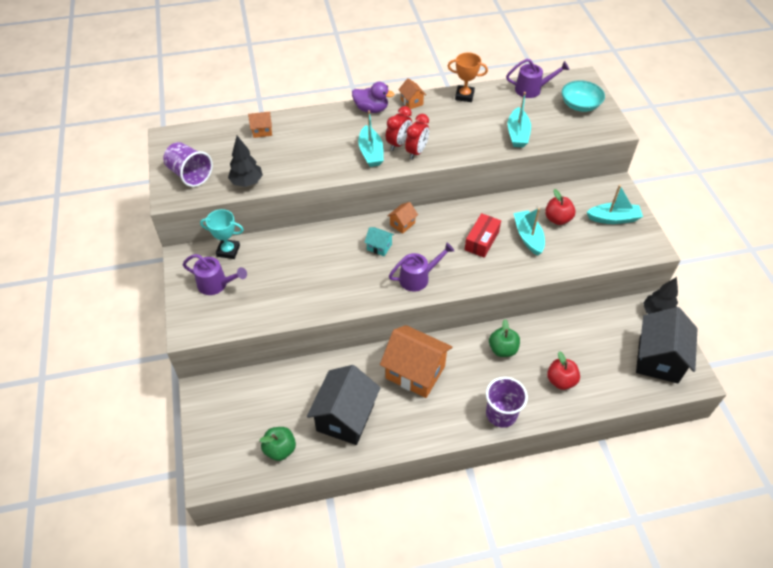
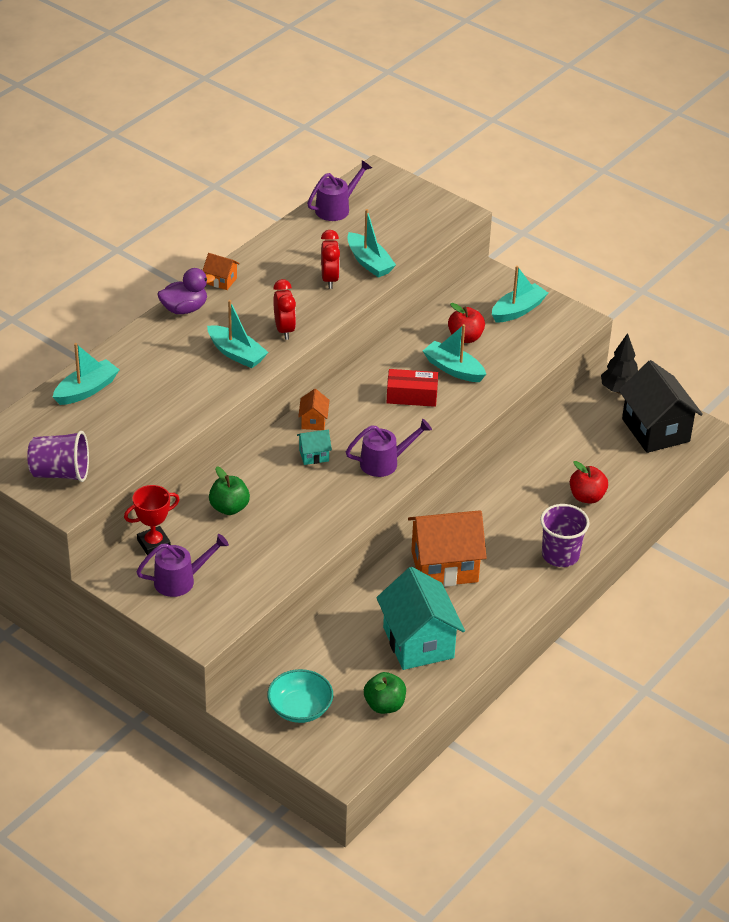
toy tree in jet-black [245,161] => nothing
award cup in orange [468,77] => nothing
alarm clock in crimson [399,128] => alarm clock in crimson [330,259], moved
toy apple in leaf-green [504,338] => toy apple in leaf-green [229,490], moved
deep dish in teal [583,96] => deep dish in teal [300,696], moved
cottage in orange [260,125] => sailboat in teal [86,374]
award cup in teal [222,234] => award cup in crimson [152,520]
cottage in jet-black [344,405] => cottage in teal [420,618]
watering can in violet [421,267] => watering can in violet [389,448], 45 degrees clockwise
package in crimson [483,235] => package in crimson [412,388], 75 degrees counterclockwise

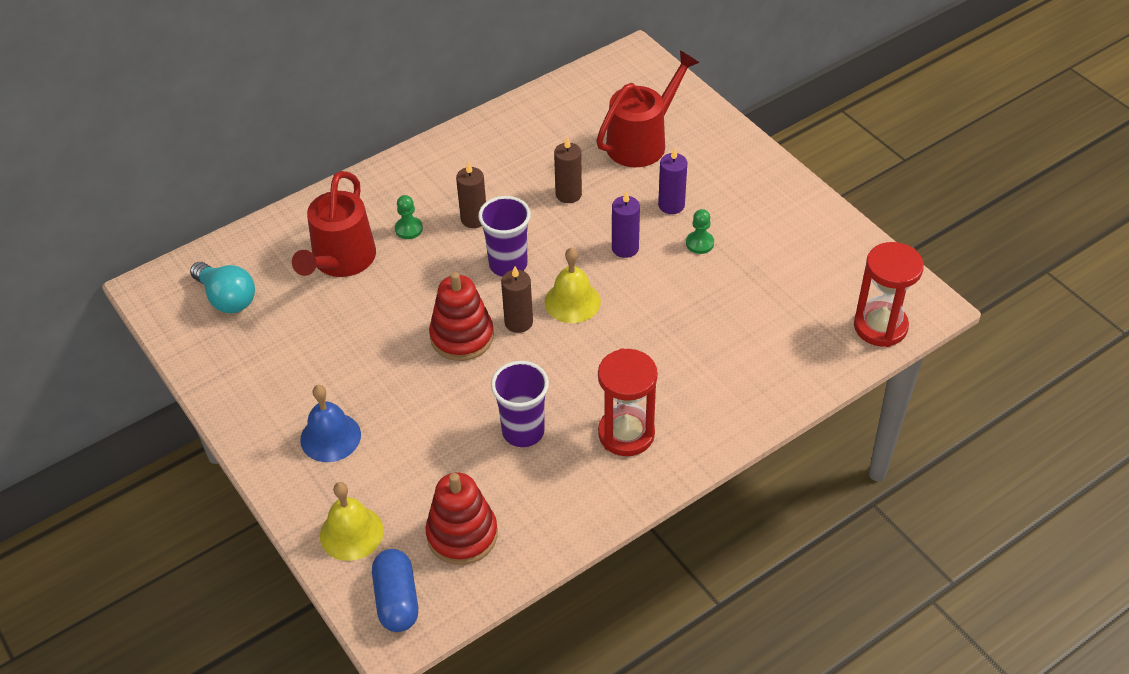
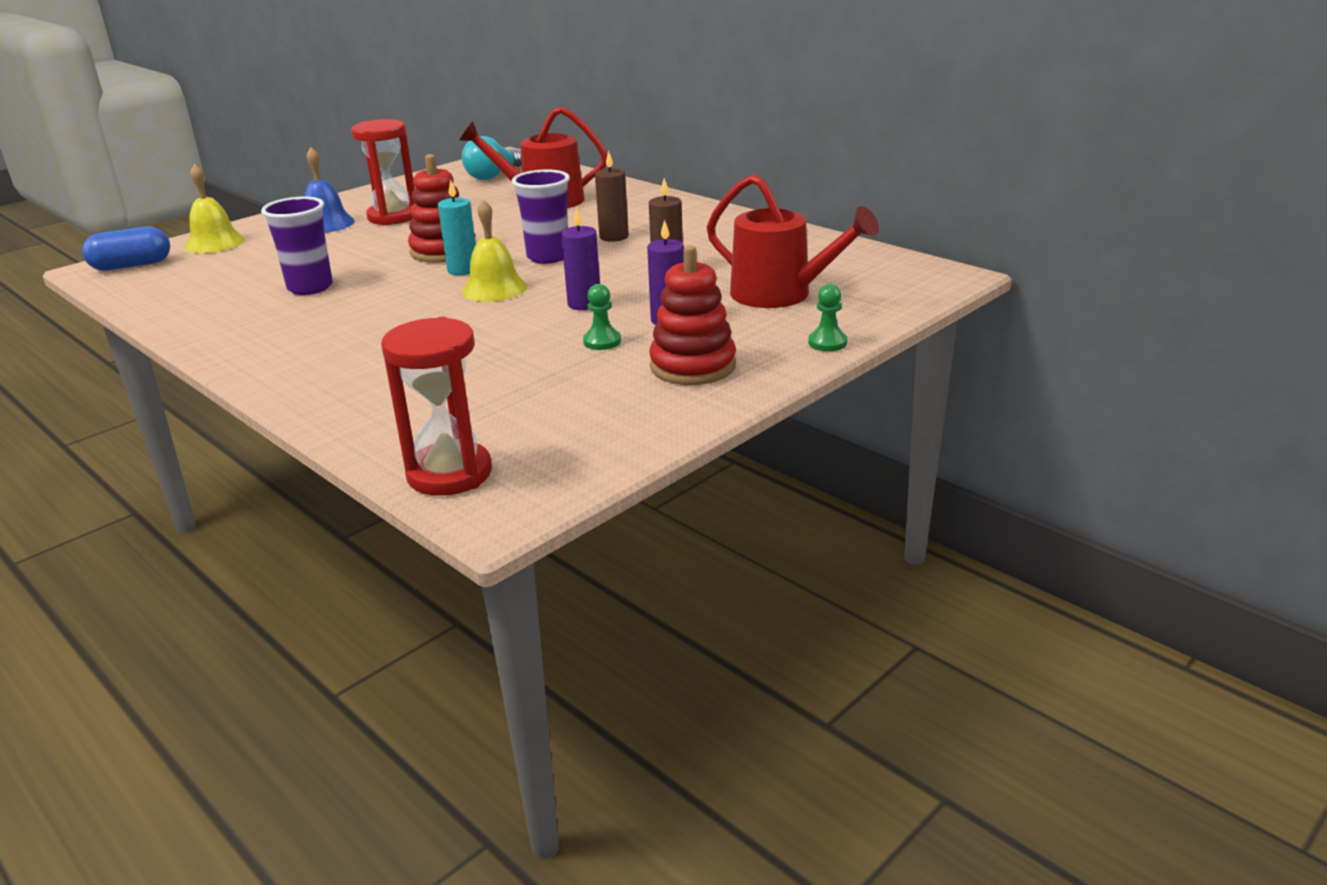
pawn in leaf-green [409,217] => pawn in leaf-green [828,317], moved
stacking toy in crimson [461,518] => stacking toy in crimson [692,315], moved
sand timer in crimson [628,402] => sand timer in crimson [383,172], moved
candle in dark brown [517,299] => candle in teal [457,227]

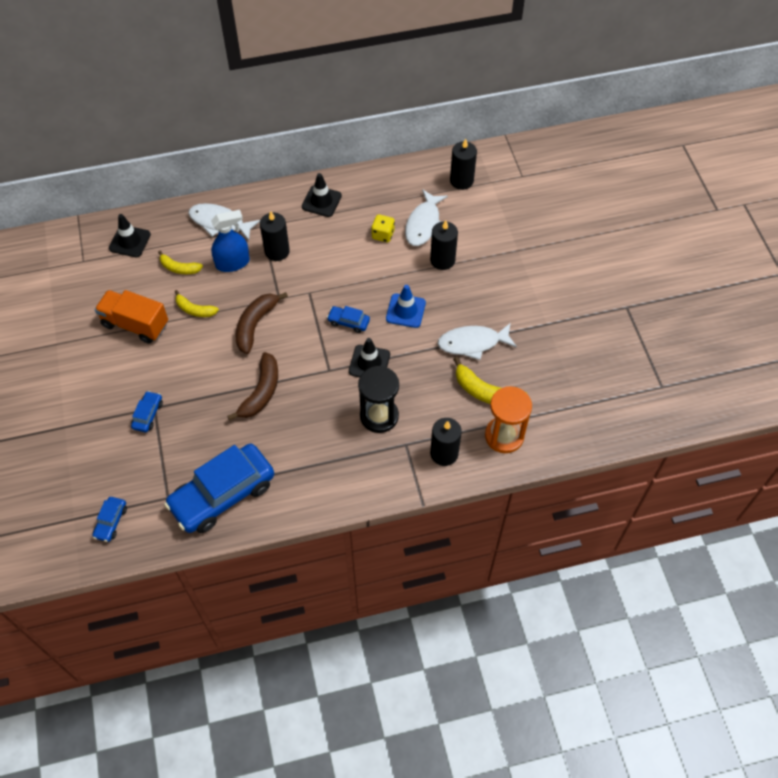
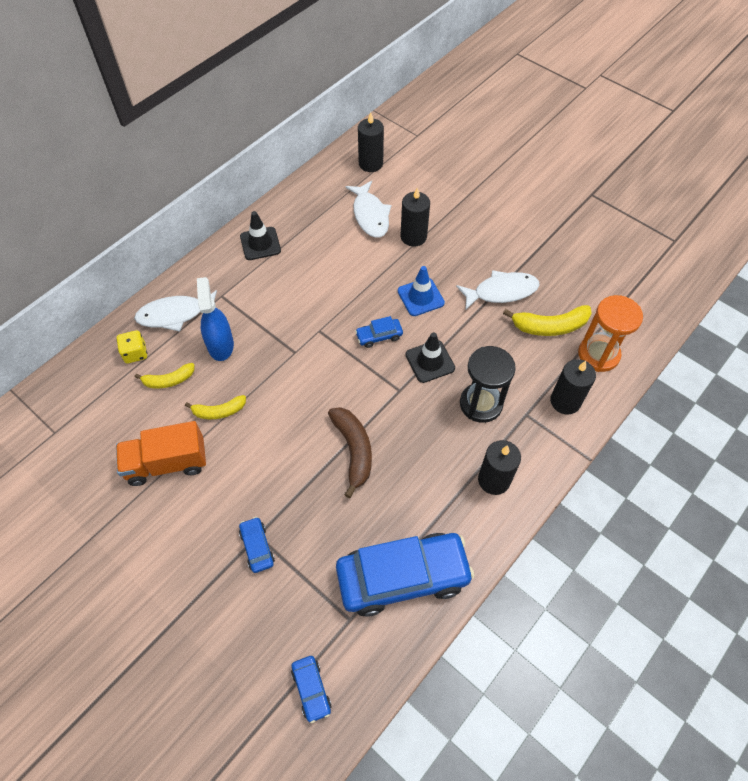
traffic cone in jet-black [130,235] => nothing
banana fruit in dark brown [262,323] => nothing
candle in jet-black [275,236] => candle in jet-black [499,467], moved
game die in bright yellow [383,228] => game die in bright yellow [132,346], moved
automobile in cobalt [219,488] => automobile in cobalt [405,575], 120 degrees counterclockwise
sprayer in cobalt [230,241] => sprayer in cobalt [215,319], 45 degrees counterclockwise
fish in pure white [477,341] => fish in pure white [498,290], 150 degrees counterclockwise

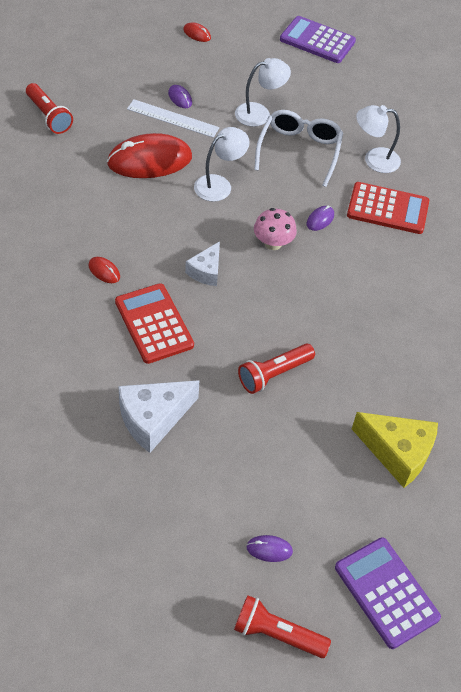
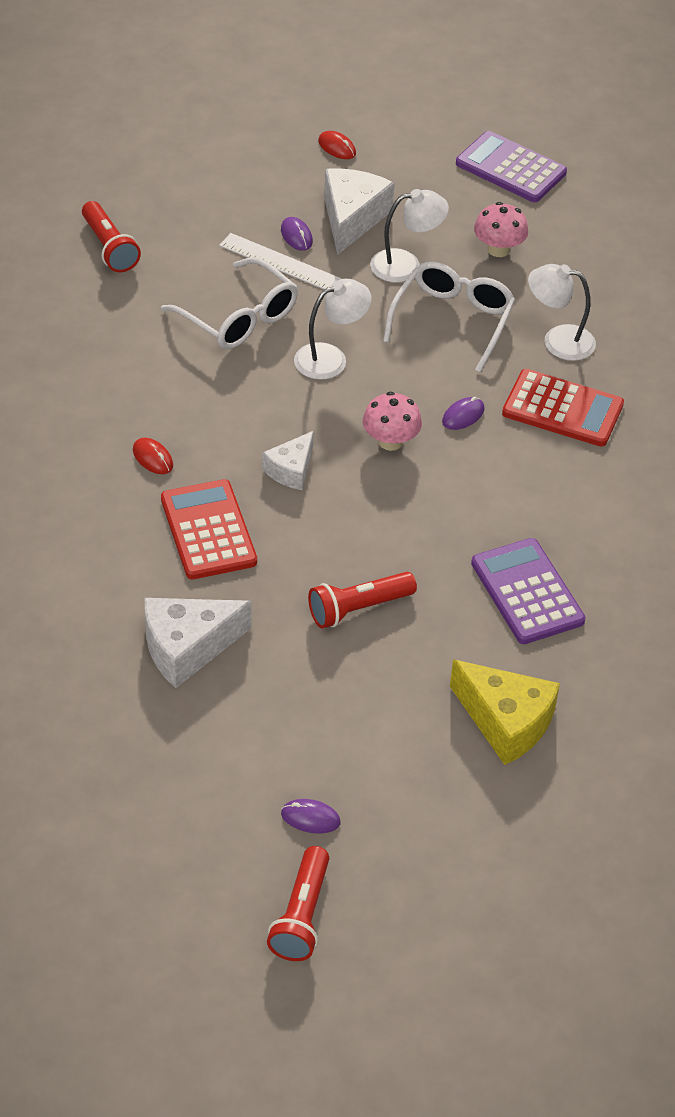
nothing => piece of cheese in pure white [359,211]
nothing => mushroom in rosy [501,229]
pocket calculator in violet [388,593] => pocket calculator in violet [528,591], moved
PC mouse in crimson [149,155] => eyeglasses in pure white [229,303]
pocket torch in crimson [282,626] => pocket torch in crimson [298,903], 105 degrees counterclockwise

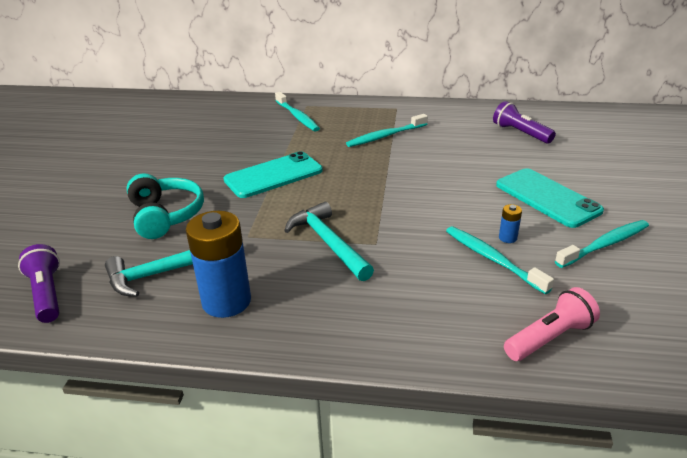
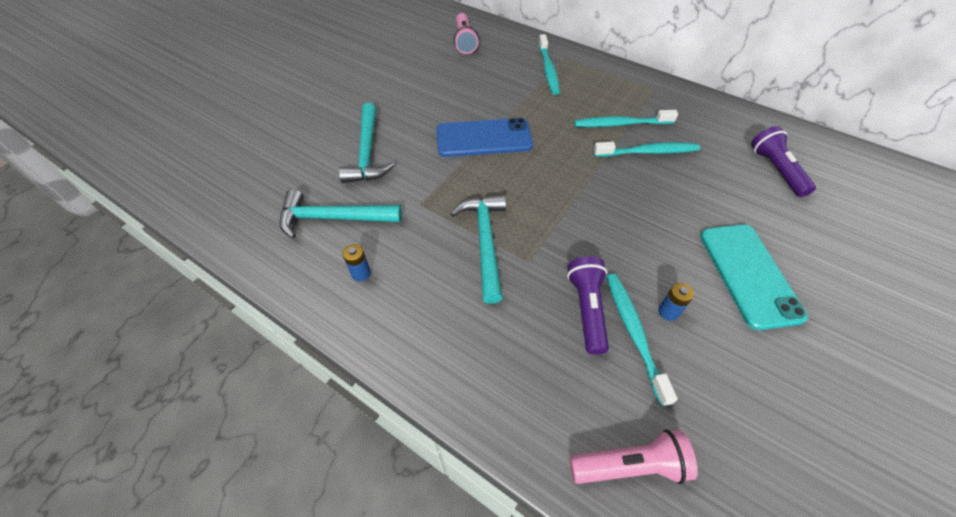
nothing => pocket torch in rosy [466,33]
pocket torch in violet [39,283] => pocket torch in violet [588,305], moved
dental brush in teal [602,244] => dental brush in teal [646,149], moved
headset in teal [165,206] => claw hammer in teal [366,143]
smartphone in teal [273,174] => smartphone in cobalt [484,137]
AA battery in cobalt [218,264] => AA battery in cobalt [357,262], x0.42

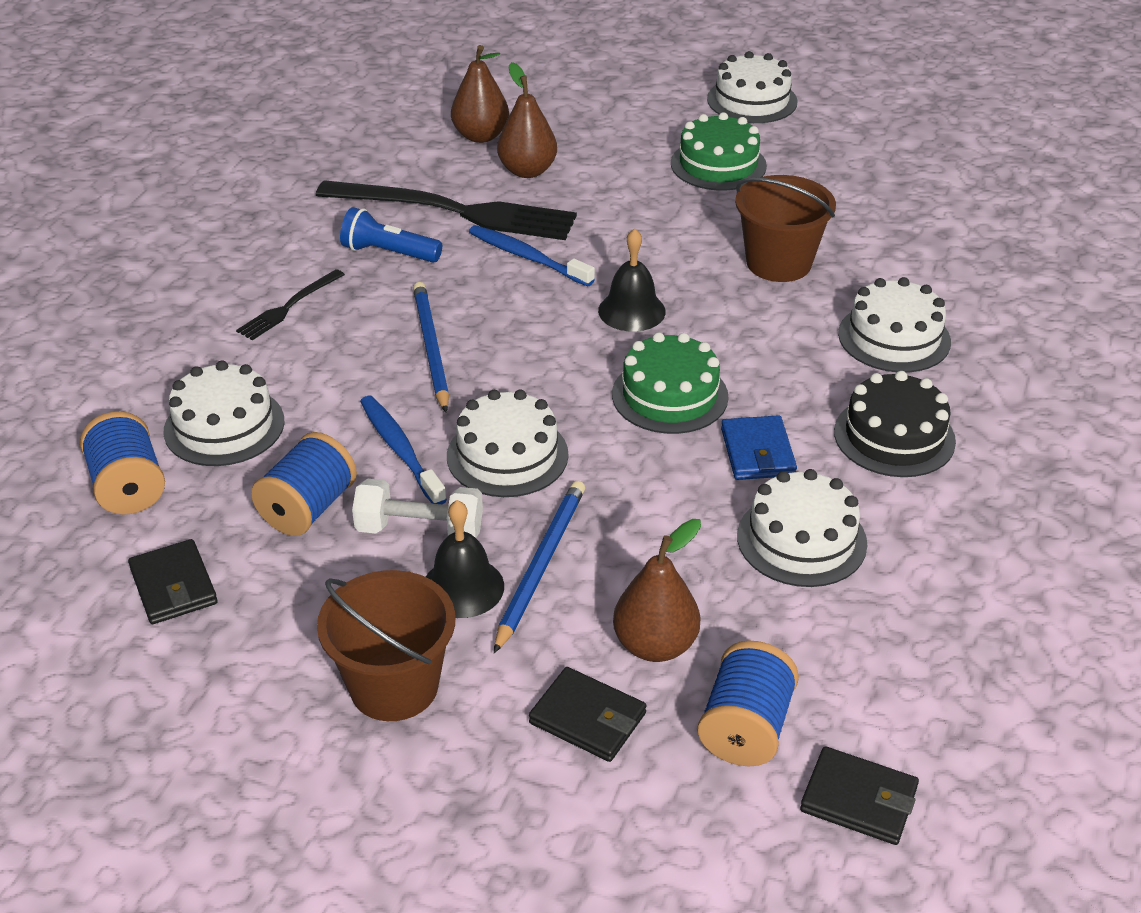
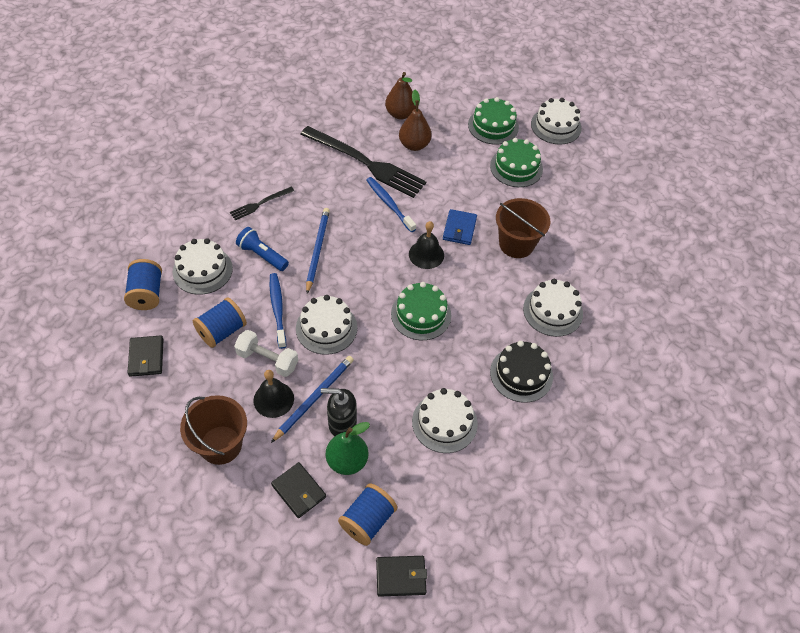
nothing => pump bottle in jet-black [339,412]
nothing => gateau in leaf-green [493,121]
pocket torch in cobalt [391,235] => pocket torch in cobalt [262,249], moved
card wallet in cobalt [759,447] => card wallet in cobalt [460,227], moved
pear fruit in dark brown [657,590] => pear fruit in leaf-green [348,448]
card wallet in jet-black [859,795] => card wallet in jet-black [401,576], 45 degrees counterclockwise

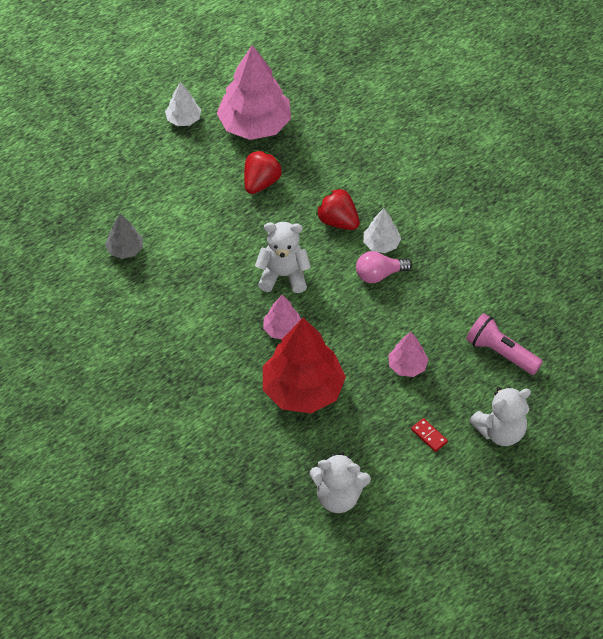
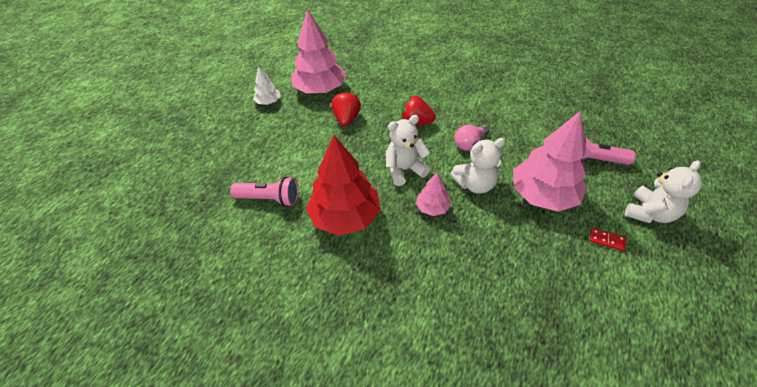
toy tree in pure white [382,230] => nothing
toy tree in crimson [304,365] => toy tree in crimson [343,185], moved
teddy in pure white [340,482] => teddy in pure white [477,166], moved
toy tree in gray [124,236] => pocket torch in rosy [264,192]
toy tree in rosy [408,354] => toy tree in rosy [550,161], x2.05

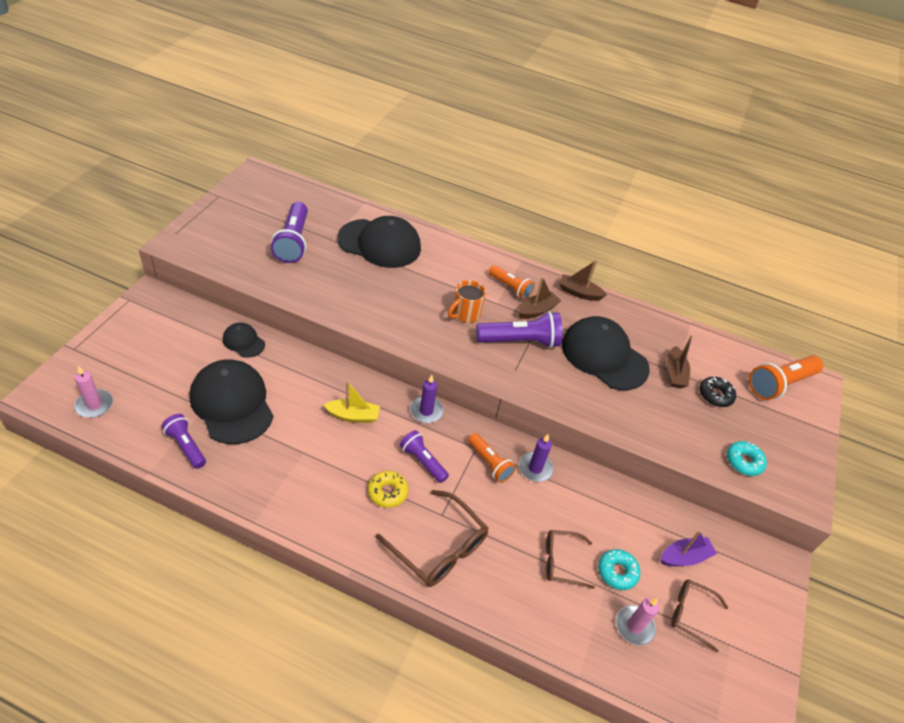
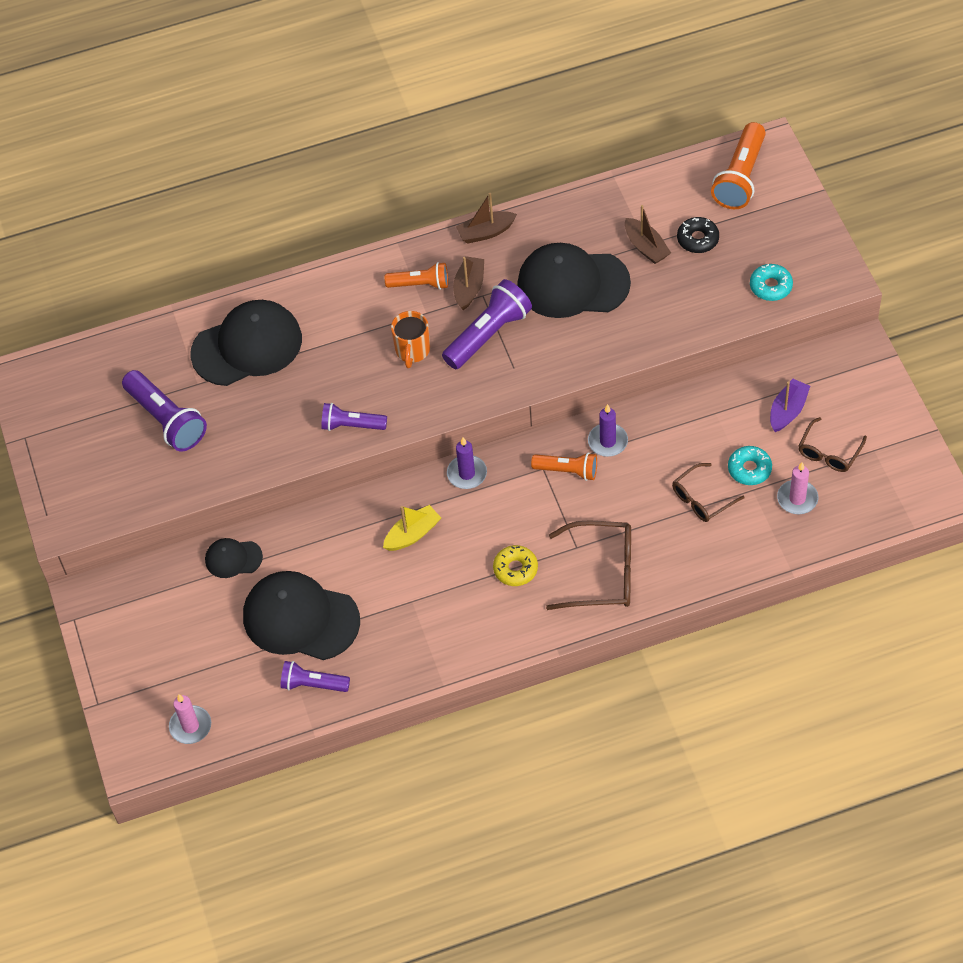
pocket torch in violet [424,456] => pocket torch in violet [354,417], moved
eyeglasses in dark brown [700,615] => eyeglasses in dark brown [832,444], 45 degrees counterclockwise

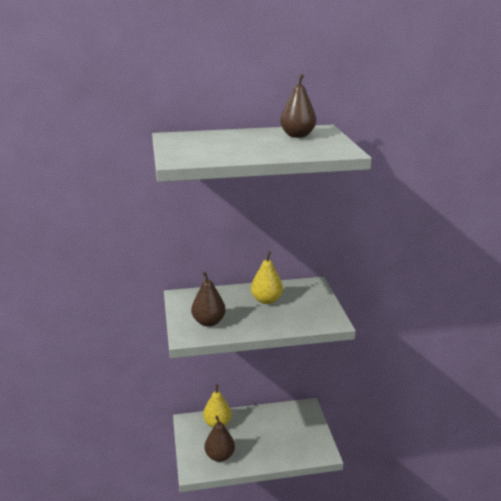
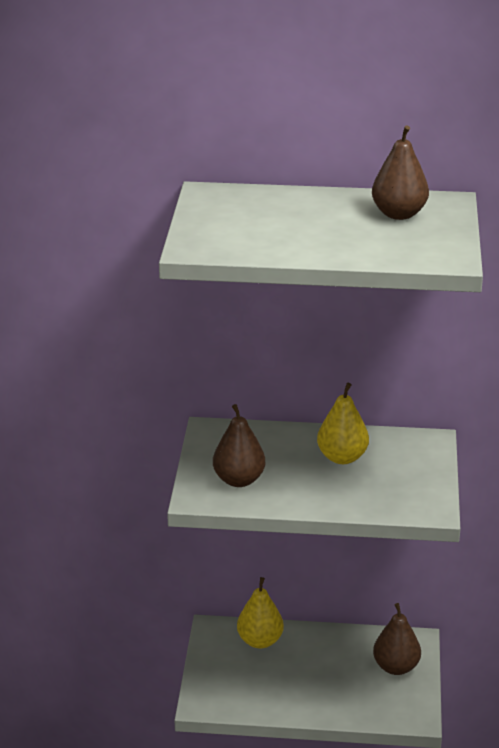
pear fruit in dark brown [220,439] => pear fruit in dark brown [397,639], moved

